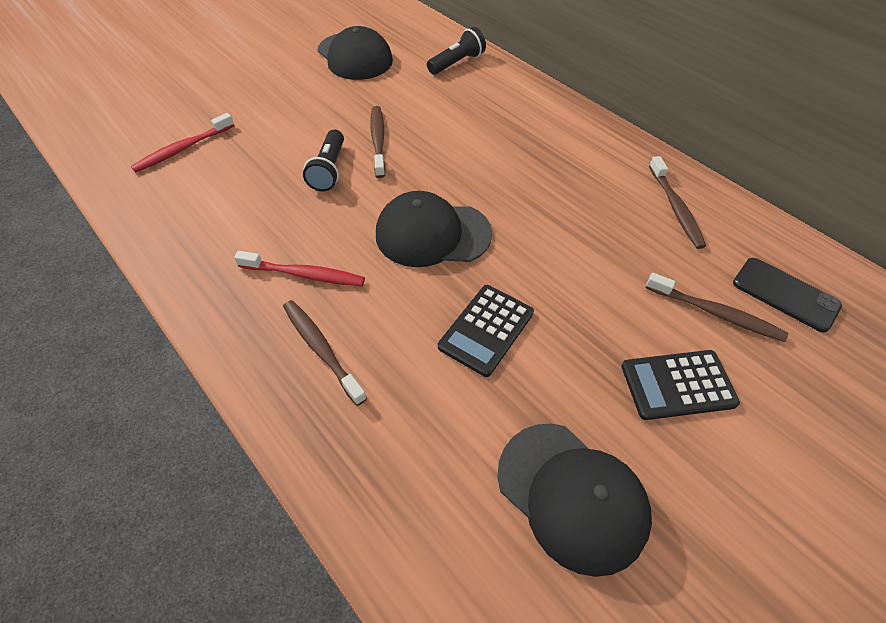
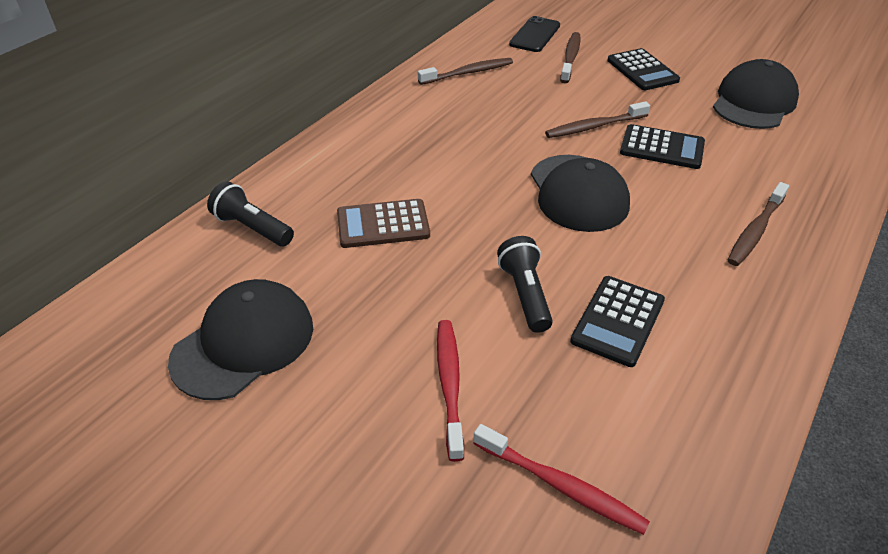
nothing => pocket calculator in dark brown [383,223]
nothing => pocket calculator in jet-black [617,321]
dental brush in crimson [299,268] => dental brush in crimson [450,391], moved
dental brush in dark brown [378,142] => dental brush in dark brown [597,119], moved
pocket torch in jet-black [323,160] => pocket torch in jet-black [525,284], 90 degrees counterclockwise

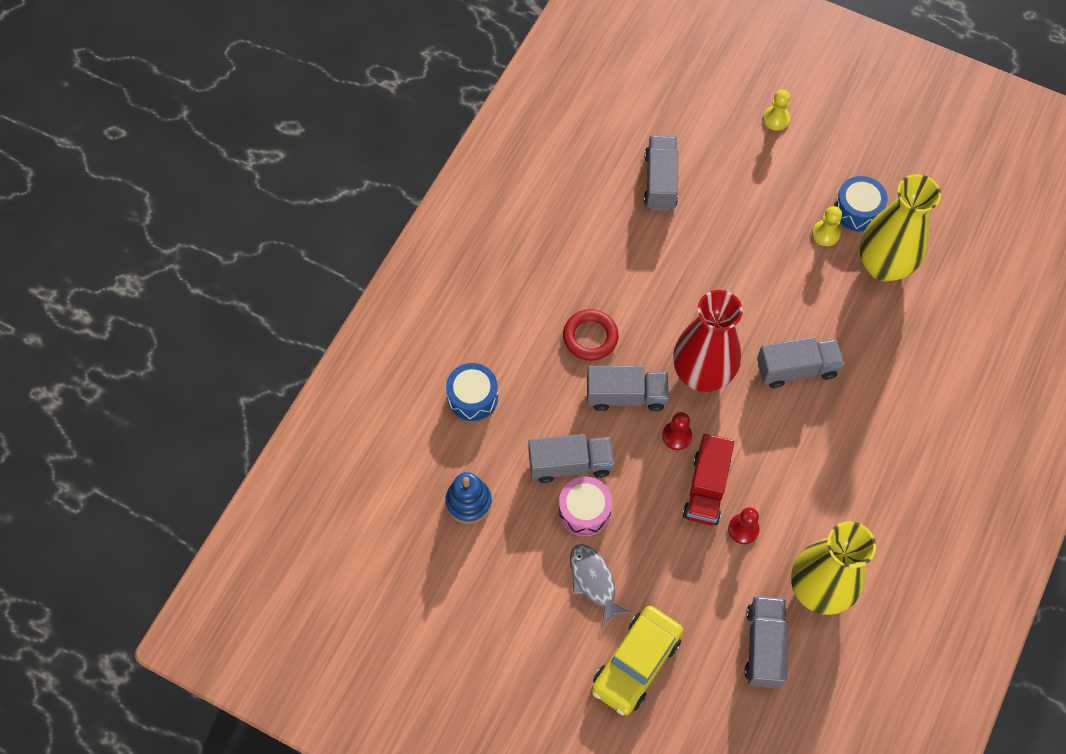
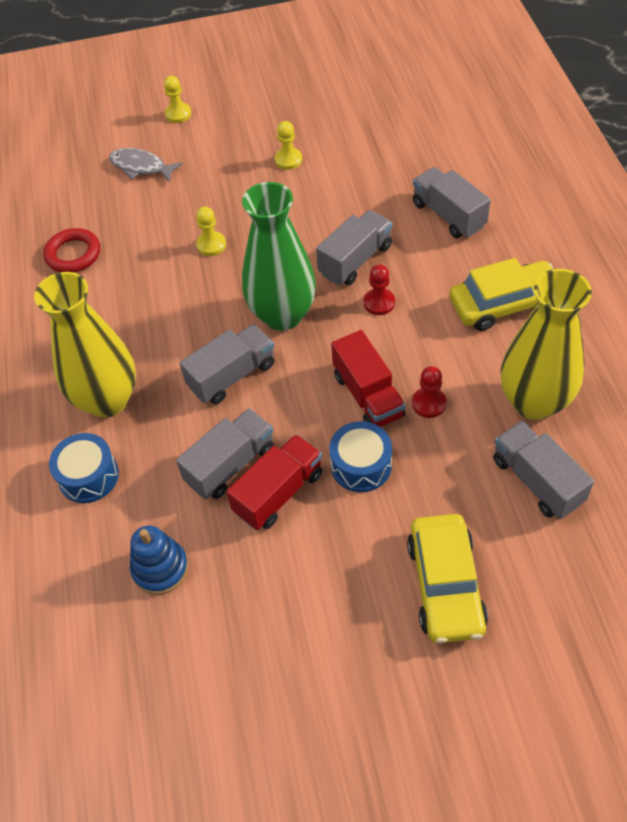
nothing => pawn in bright yellow [211,231]
nothing => automobile in bright yellow [501,294]
ring in crimson [591,335] => ring in crimson [71,250], moved
fish in gray [600,585] => fish in gray [146,165], moved
truck in gray [661,173] => truck in gray [452,202], moved
pawn in crimson [677,431] => pawn in crimson [379,289], moved
toy drum in cobalt [861,203] => toy drum in cobalt [360,456], moved
tall vase in bright yellow [900,227] => tall vase in bright yellow [85,344], moved
toy drum in rosy [585,506] => truck in crimson [274,482]
tall vase in crimson [708,341] => tall vase in leaf-green [279,256]

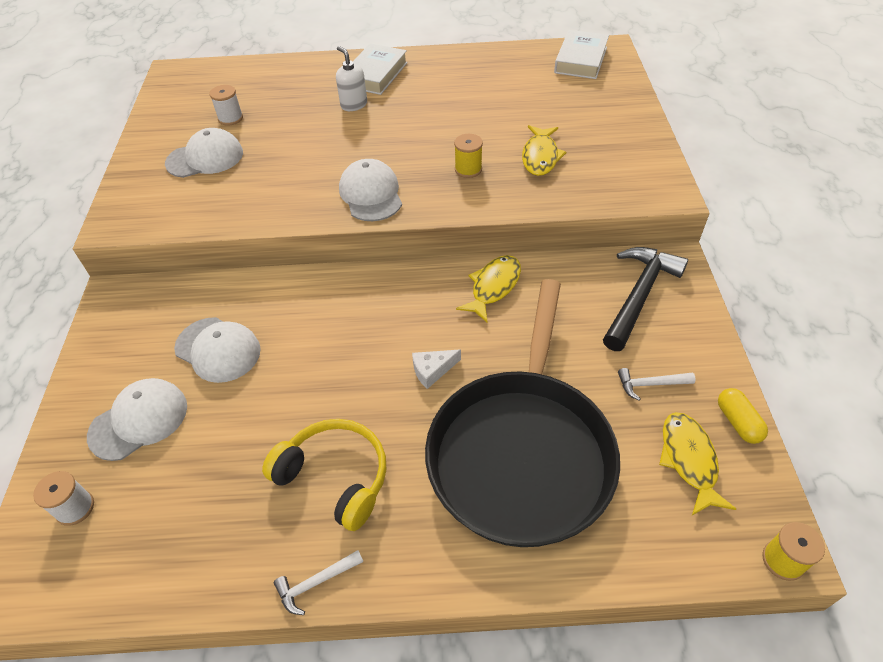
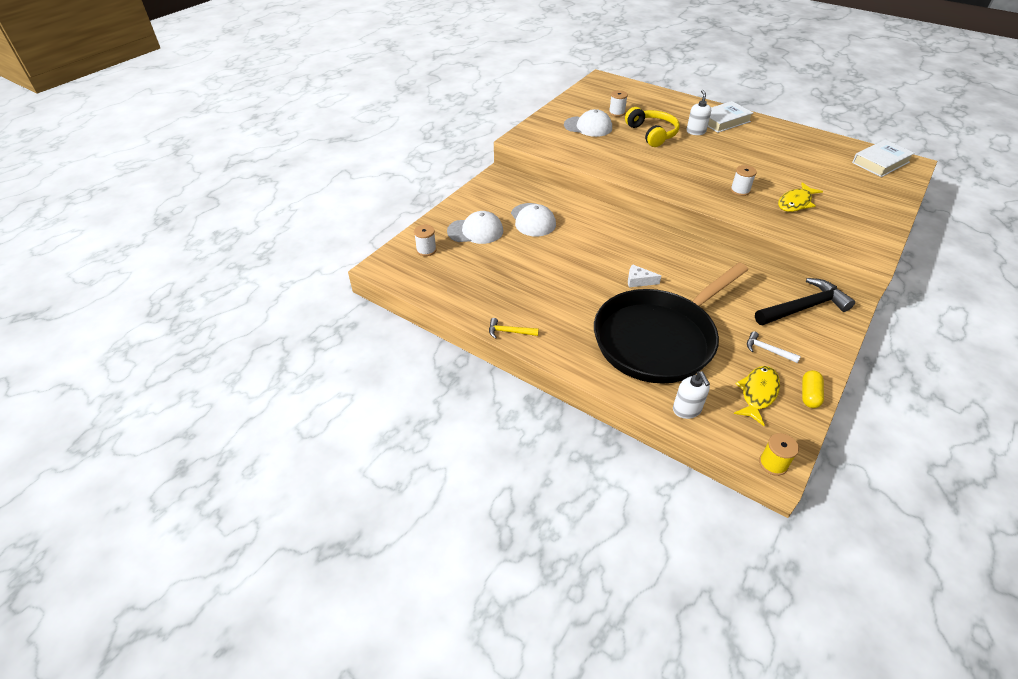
cap in pure white [370,190] => nothing
fish in bright yellow [488,288] => nothing
nothing => pump bottle in pure white [691,395]
headset in bright yellow [324,475] => headset in bright yellow [652,127], moved
claw hammer in pure white [319,582] => claw hammer in bright yellow [514,328]
bobbin in bright yellow [468,156] => bobbin in pure white [743,180]

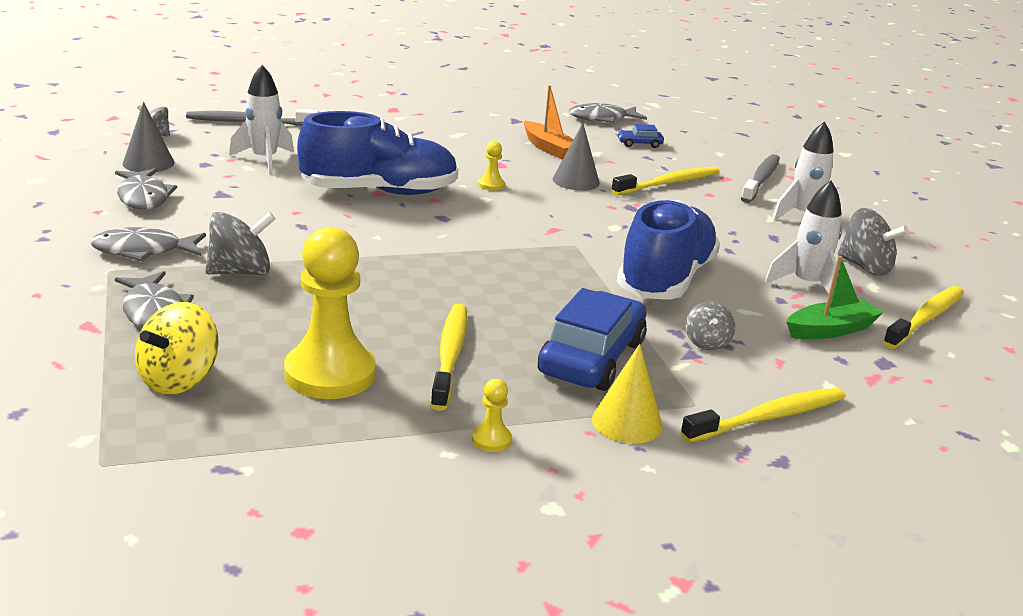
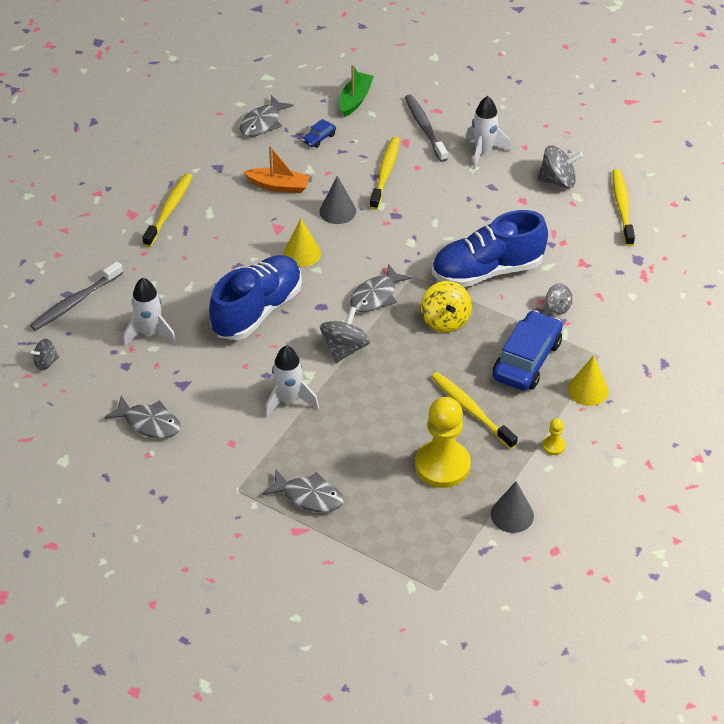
fish in gray [148,244] => fish in gray [381,288], moved
cone shape in gray [148,137] => cone shape in gray [512,507], moved
whirligig in bright yellow [177,348] => whirligig in bright yellow [446,307], moved
whirligig in gray [240,243] => whirligig in gray [345,334], moved
dental brush in bright yellow [763,415] => dental brush in bright yellow [167,210], moved
spaceship in pure white [803,237] => spaceship in pure white [292,381], moved
sailboat in leaf-green [835,297] => sailboat in leaf-green [356,91], moved
pawn in bright yellow [491,166] => cone shape in bright yellow [302,243]
automobile in cobalt [592,339] => automobile in cobalt [528,350], 45 degrees clockwise
sneaker in cobalt [668,250] => sneaker in cobalt [490,248], 90 degrees counterclockwise

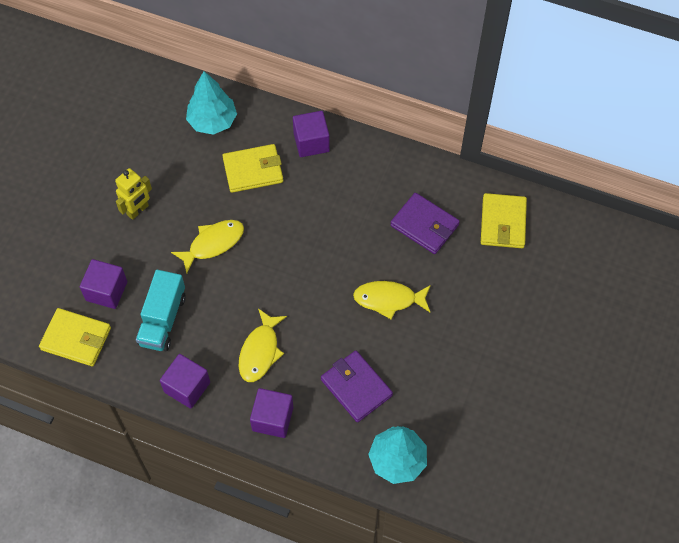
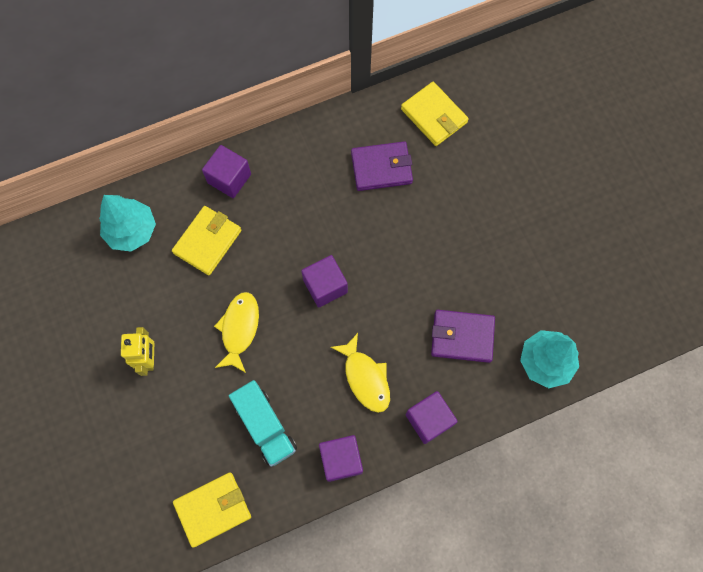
fish in bright yellow [392,300] => nothing
solid cube in violet [103,284] => solid cube in violet [324,281], moved

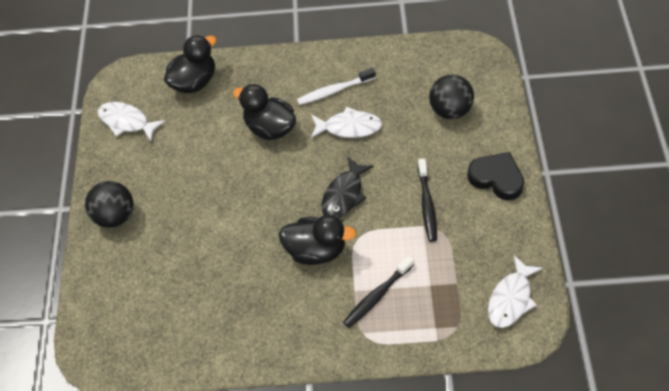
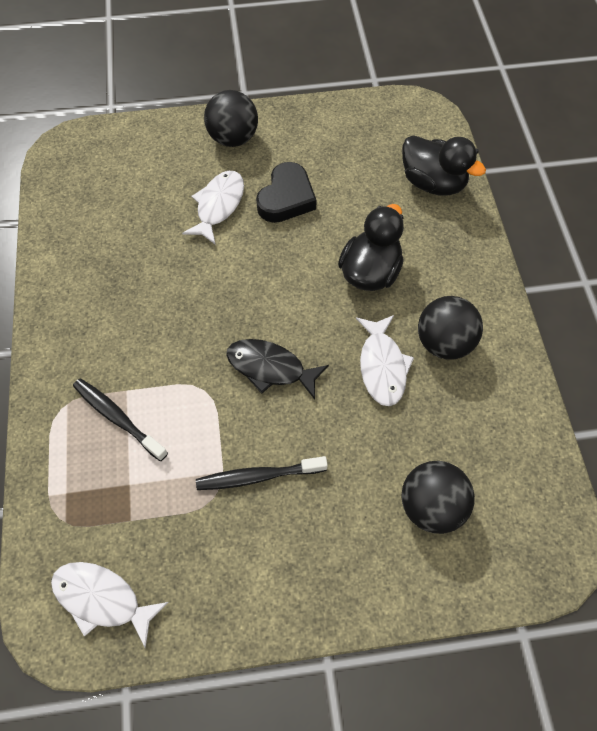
toy duck in jet-black [317,240] => nothing
fish in pure white [131,122] => fish in pure white [213,208], moved
heart shape in jet-black [495,176] => heart shape in jet-black [286,192], moved
dental brush in pure white [336,86] => ball in jet-black [450,328]

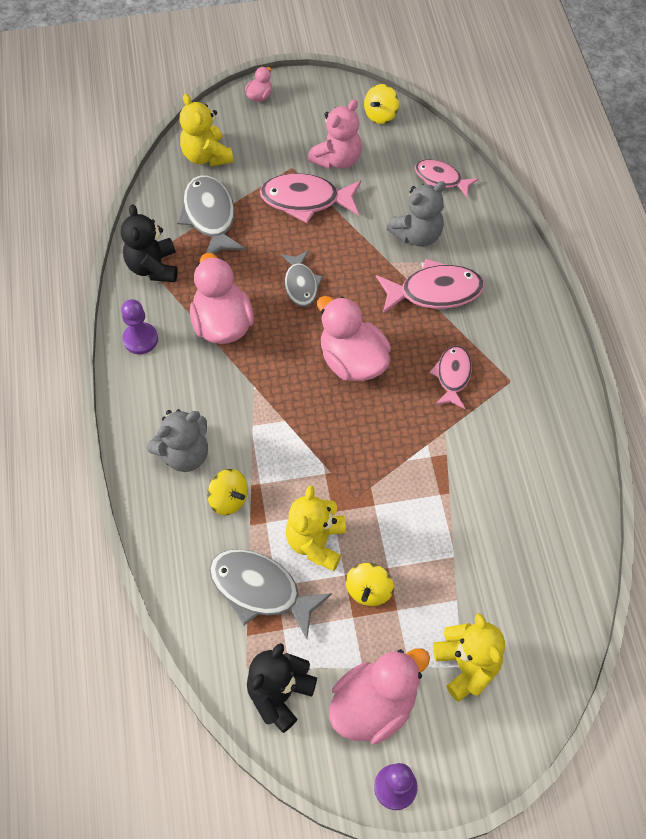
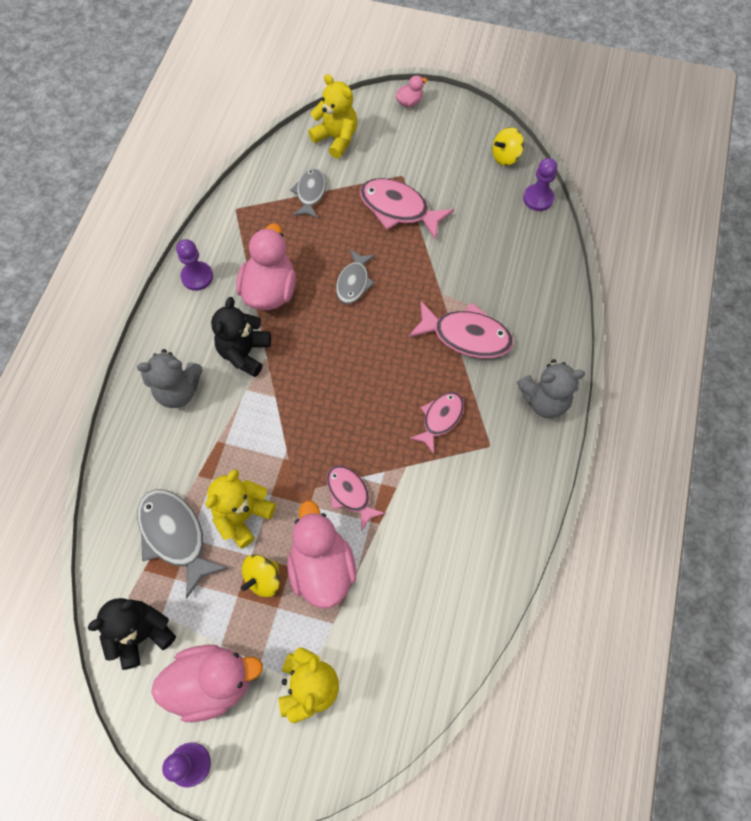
whirligig in bright yellow [227,492] => nothing
teddy in rosy [335,134] => nothing
nothing => pawn in violet [540,184]
teddy in jet-black [149,243] => teddy in jet-black [241,337], moved
toy duck in rosy [354,338] => toy duck in rosy [321,554], moved
teddy in gray [416,214] => teddy in gray [551,388], moved
fish in rosy [447,178] => fish in rosy [356,498], moved
teddy in bright yellow [206,130] => teddy in bright yellow [332,116], 135 degrees clockwise
fish in gray [211,214] => fish in gray [308,193], x0.64

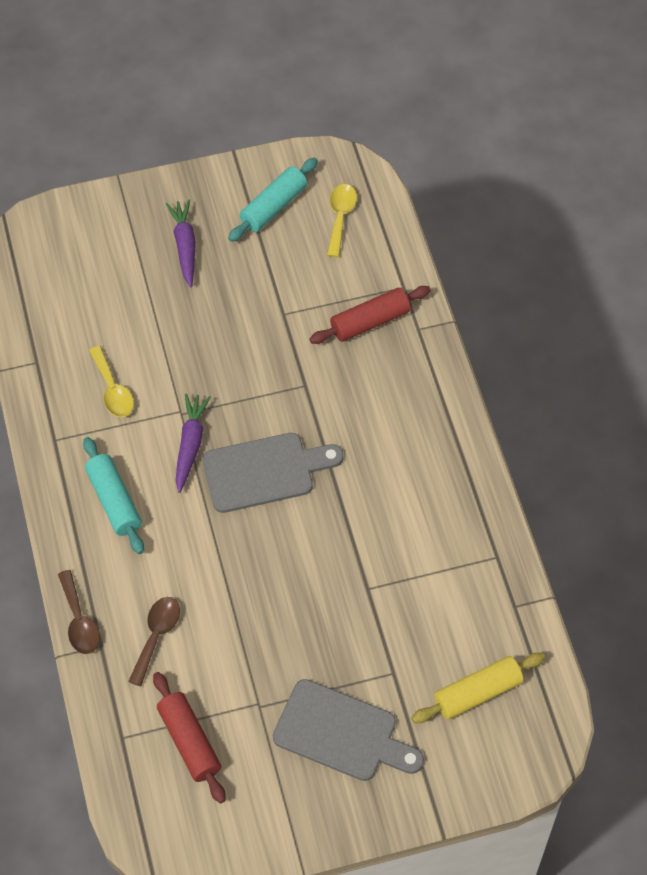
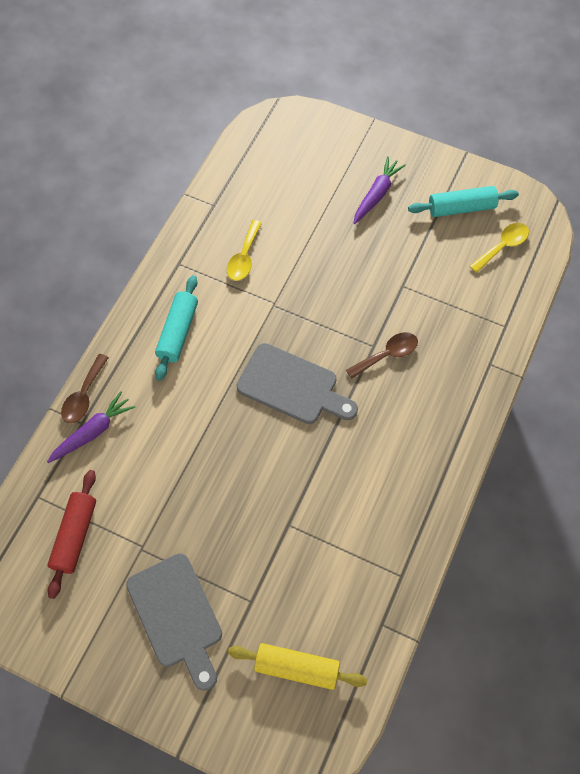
pastry roller in crimson [370,315] => nothing
spoon in dark brown [154,641] => spoon in dark brown [382,355], moved
root vegetable in violet [193,443] => root vegetable in violet [91,427], moved

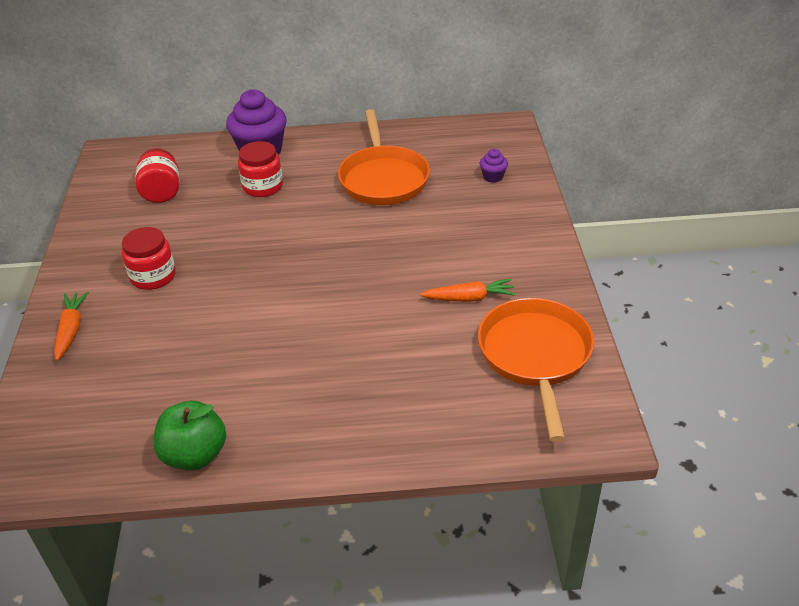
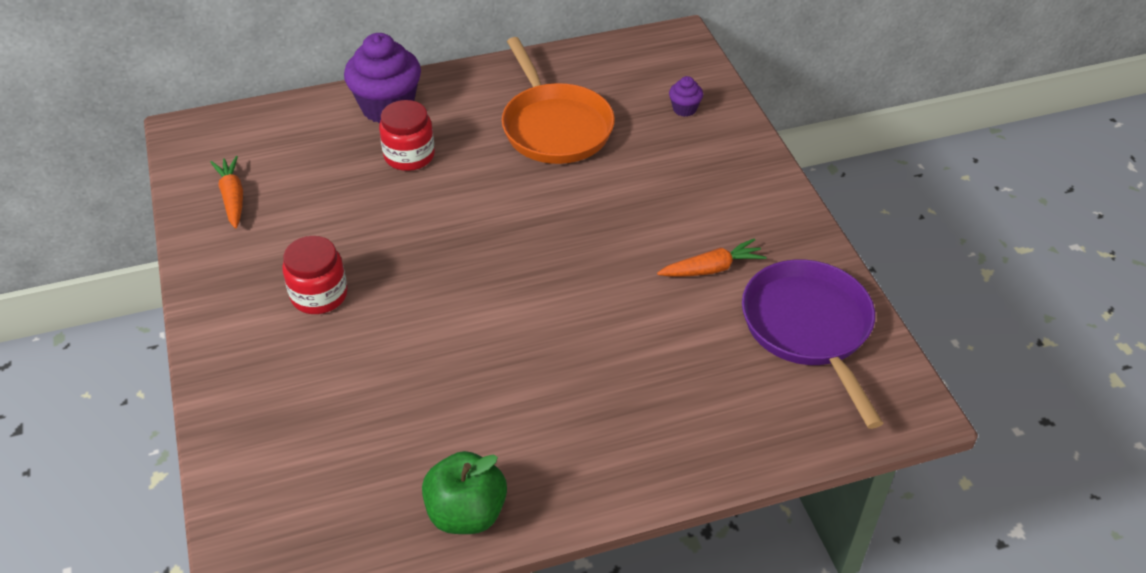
preserve jar in crimson [157,175] => nothing
root vegetable in orange [71,326] => root vegetable in orange [226,192], moved
pan in orange [536,370] => pan in violet [812,344]

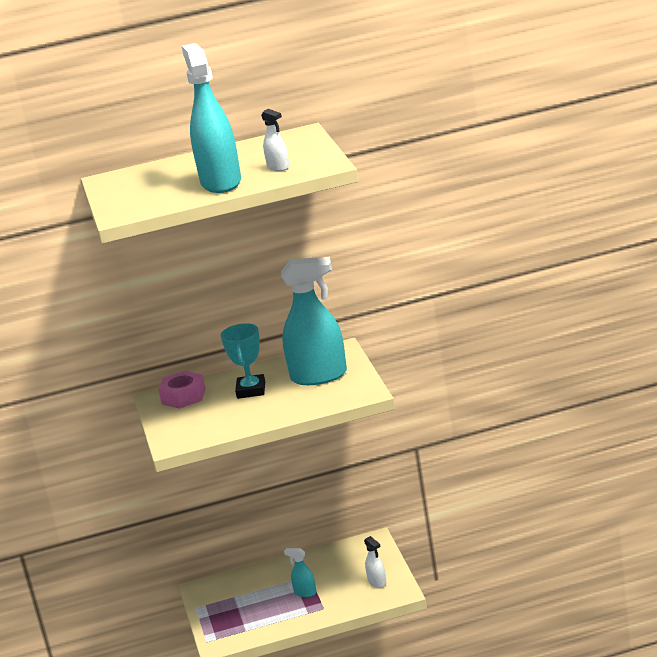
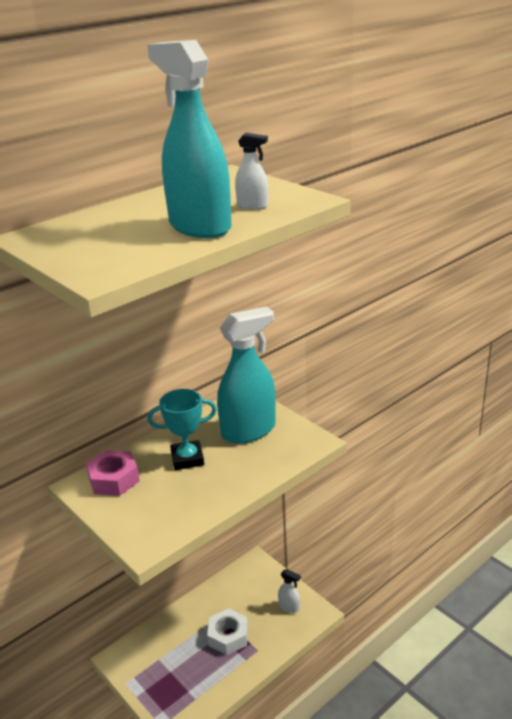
sprayer in teal [300,572] => nut in pure white [227,632]
award cup in teal [243,361] => award cup in teal [182,429], 75 degrees counterclockwise

